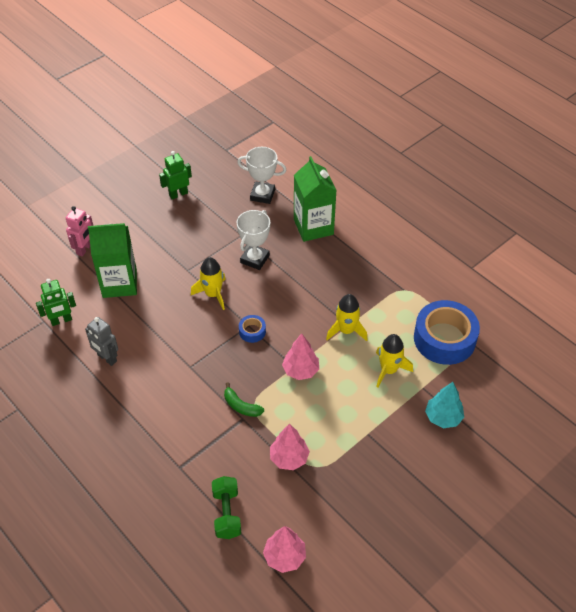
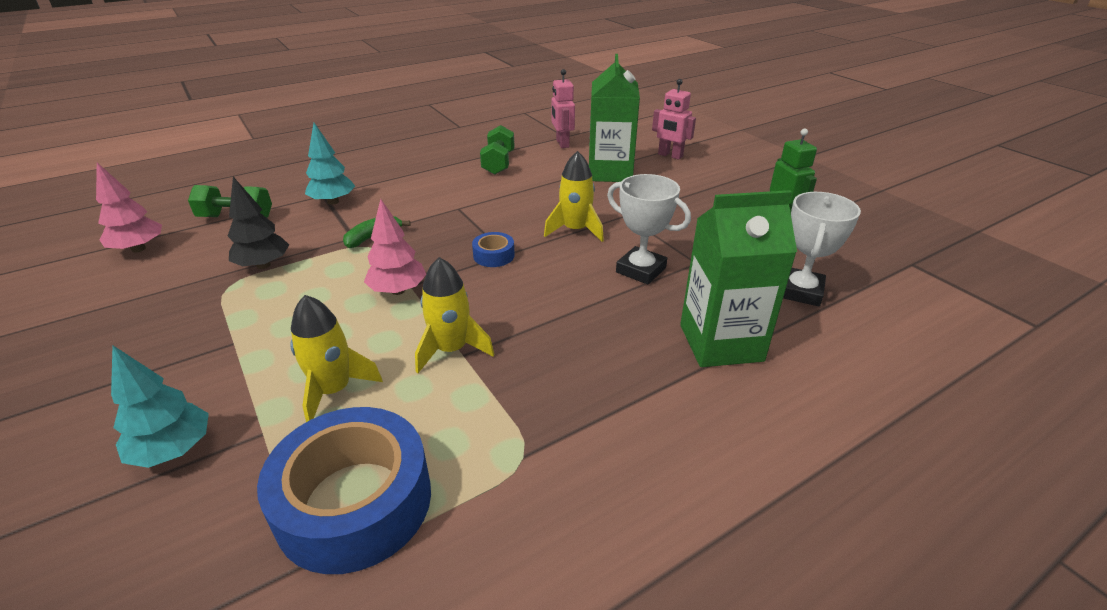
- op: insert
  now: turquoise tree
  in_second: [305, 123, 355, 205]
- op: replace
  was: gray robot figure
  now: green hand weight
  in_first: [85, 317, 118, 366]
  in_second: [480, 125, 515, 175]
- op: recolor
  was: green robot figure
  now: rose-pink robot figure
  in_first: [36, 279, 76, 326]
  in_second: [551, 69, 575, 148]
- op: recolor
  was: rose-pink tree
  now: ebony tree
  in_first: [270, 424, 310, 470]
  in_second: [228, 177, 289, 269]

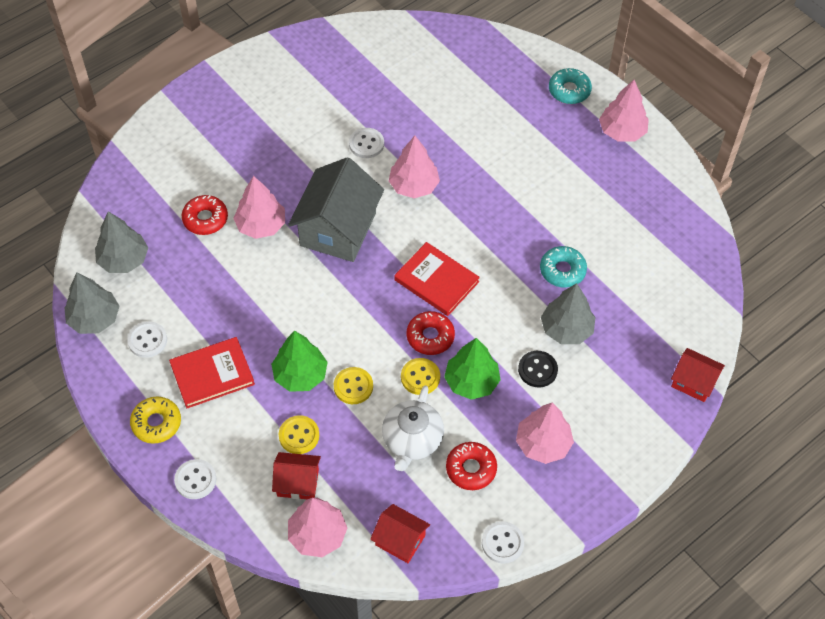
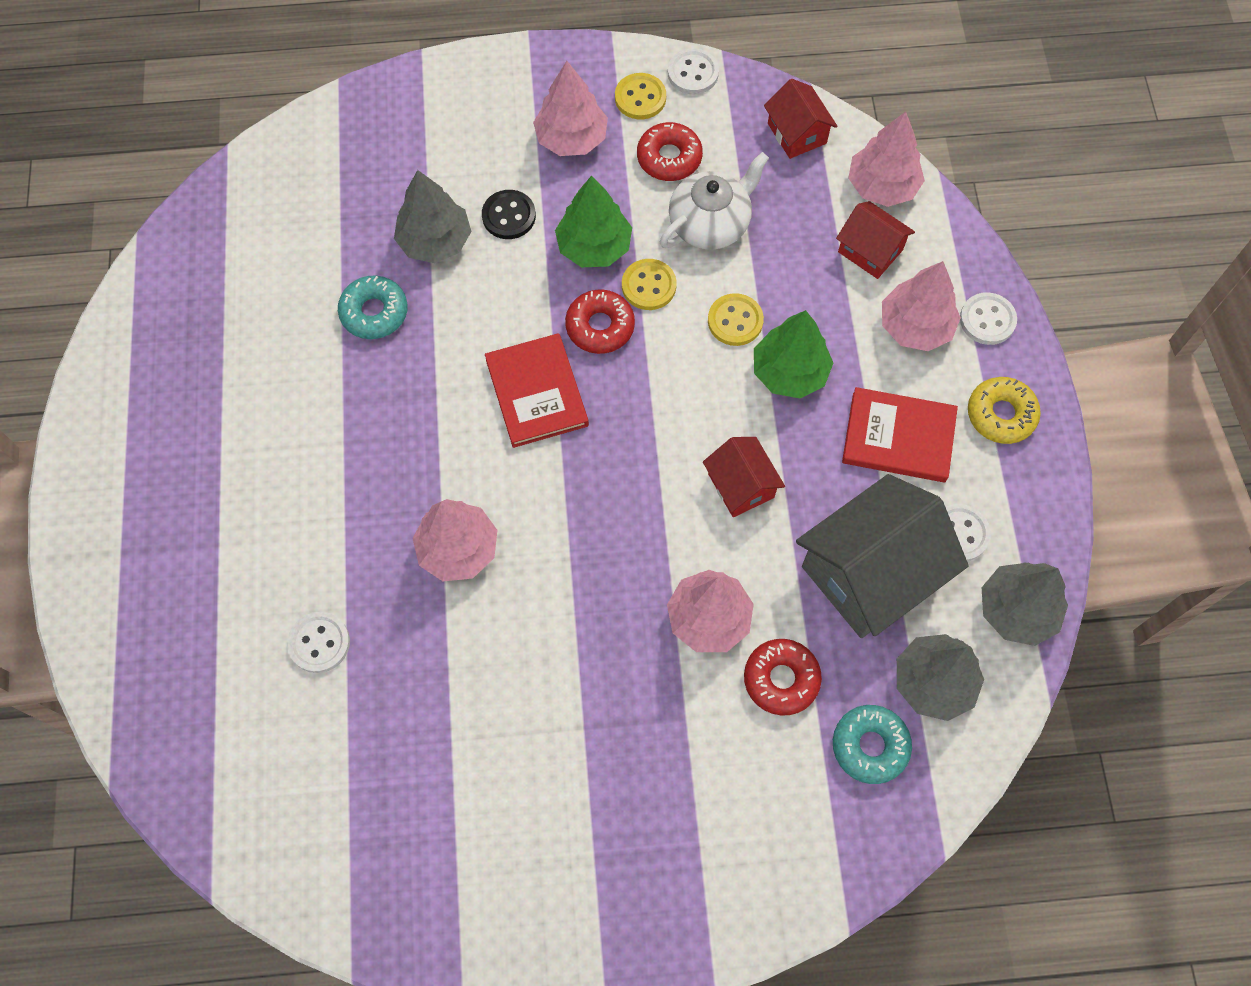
- op: move
  was: bright yellow button
  in_first: [279, 415, 319, 454]
  in_second: [615, 73, 666, 119]
- op: move
  was: gray toy house
  in_first: [288, 157, 384, 262]
  in_second: [796, 474, 969, 638]
- op: move
  was: snow-white button
  in_first: [349, 128, 384, 158]
  in_second: [287, 612, 350, 673]
- op: move
  was: turquoise glazed donut
  in_first: [549, 68, 592, 104]
  in_second: [833, 705, 912, 784]
- op: move
  was: rose-pink tree
  in_first: [599, 80, 649, 142]
  in_second: [882, 261, 961, 351]
- op: move
  was: red toy house
  in_first: [671, 348, 725, 402]
  in_second: [703, 437, 785, 517]

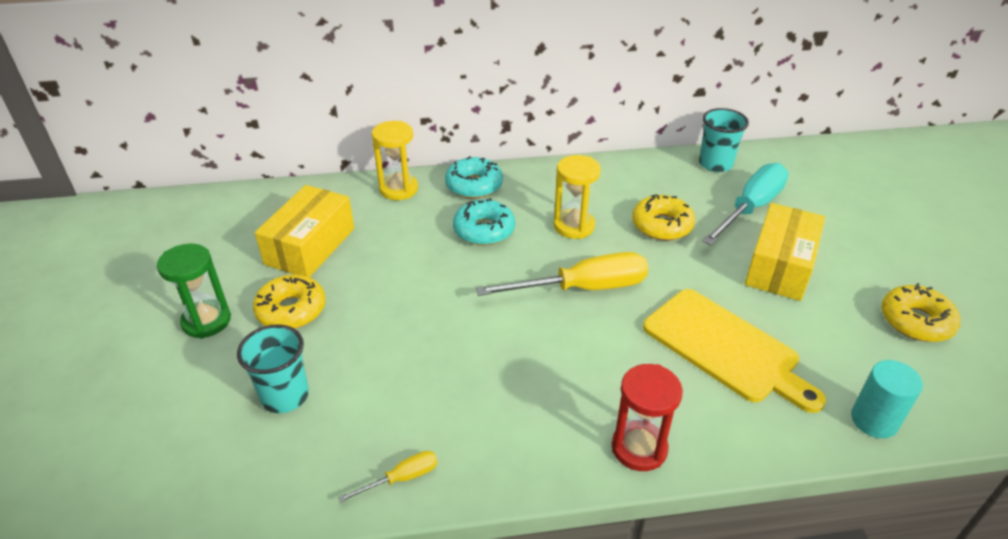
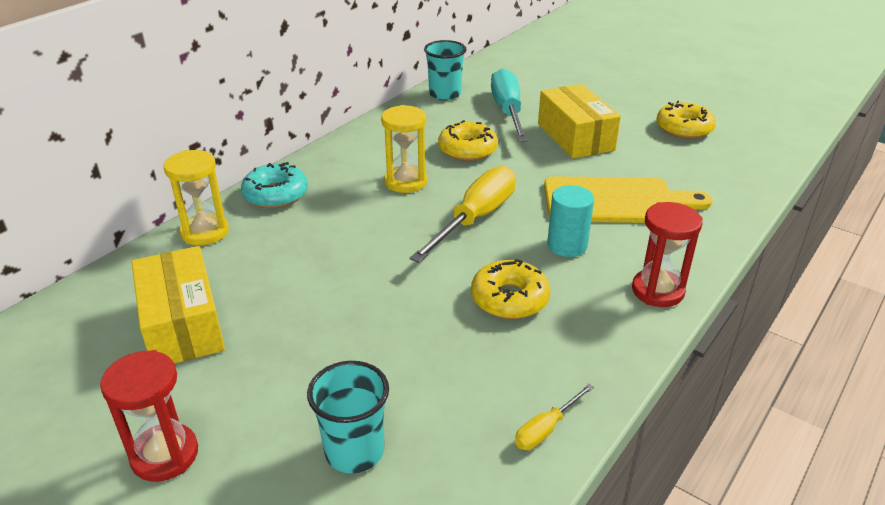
- op: delete
  was: turquoise glazed donut
  in_first: [453, 198, 515, 246]
- op: move
  was: bright yellow glazed donut
  in_first: [253, 275, 326, 329]
  in_second: [471, 259, 550, 319]
- op: move
  was: turquoise cylinder
  in_first: [851, 360, 923, 438]
  in_second: [547, 185, 594, 257]
- op: recolor
  was: green sand timer
  now: red sand timer
  in_first: [157, 244, 231, 339]
  in_second: [100, 350, 198, 482]
- op: rotate
  was: bright yellow flat screwdriver
  in_first: [338, 451, 438, 503]
  in_second: [515, 384, 594, 450]
  clockwise: -150

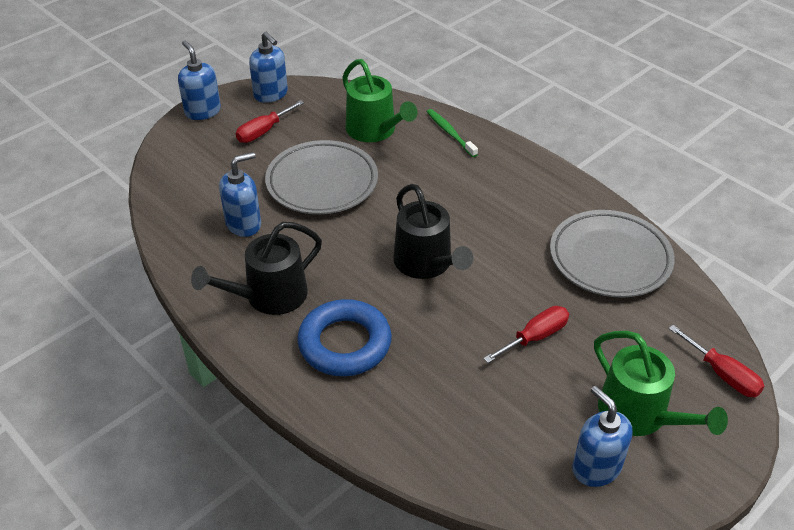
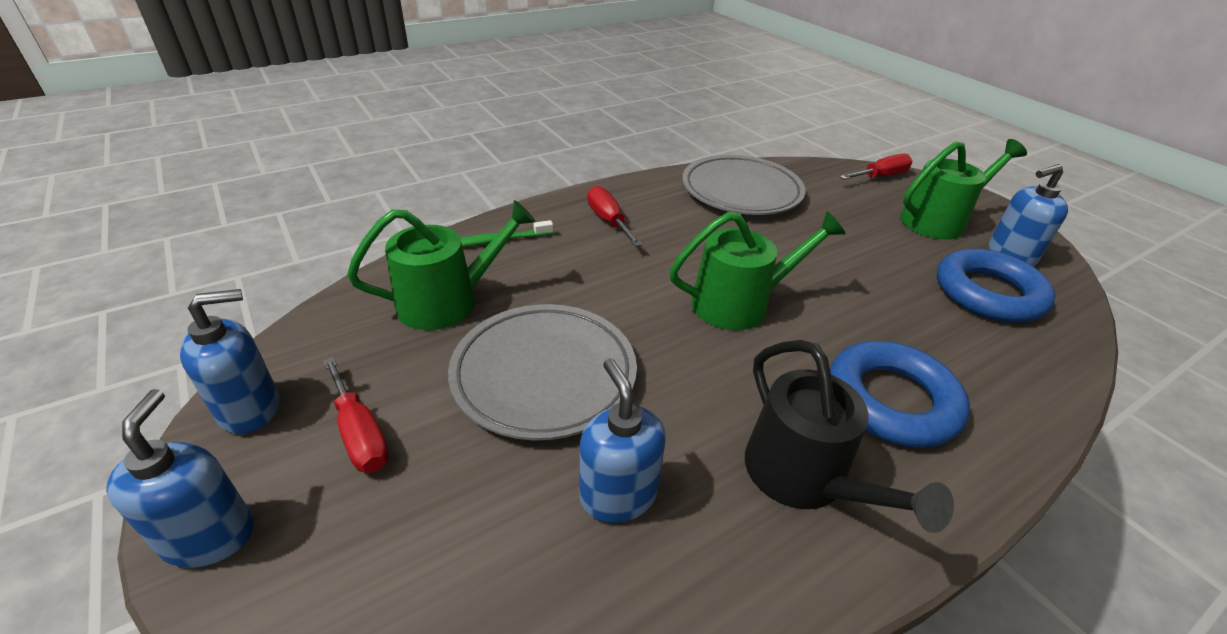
- op: insert
  now: royal blue hoop
  in_second: [937, 248, 1055, 323]
- op: move
  was: red flat screwdriver
  in_first: [483, 306, 569, 363]
  in_second: [587, 186, 642, 247]
- op: recolor
  was: ebony watering pot
  now: green watering pot
  in_first: [393, 184, 473, 279]
  in_second: [670, 211, 845, 330]
- op: rotate
  was: royal blue soap pump
  in_first: [178, 41, 221, 120]
  in_second: [106, 389, 254, 568]
  clockwise: 105

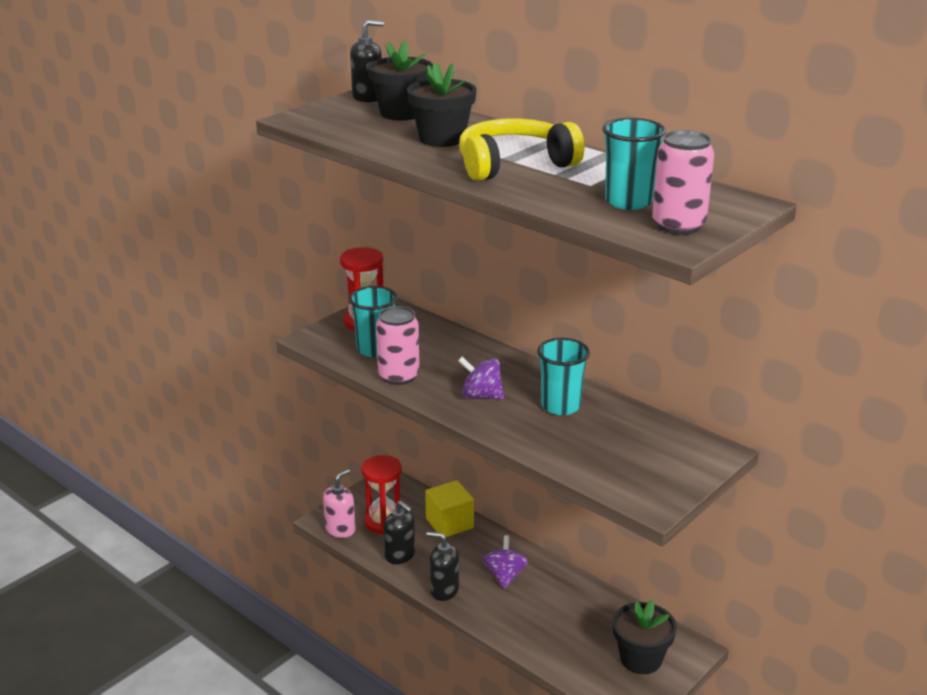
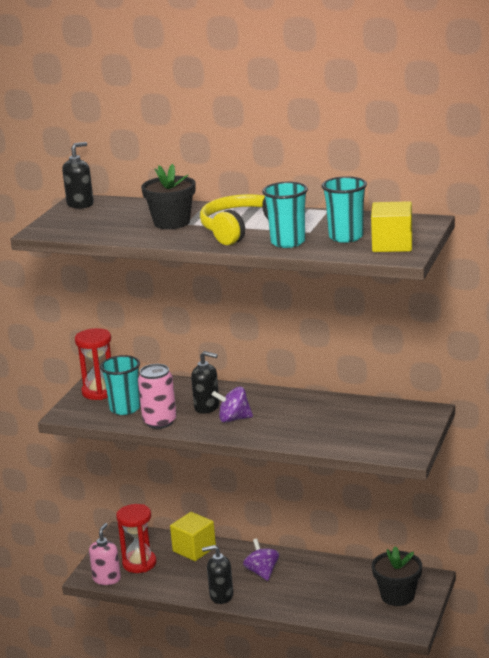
- op: delete
  was: ebony flower pot
  in_first: [368, 41, 433, 121]
- op: move
  was: ebony soap pump
  in_first: [383, 501, 415, 564]
  in_second: [191, 351, 219, 414]
- op: move
  was: turquoise cup
  in_first: [537, 338, 590, 415]
  in_second: [262, 182, 308, 248]
- op: replace
  was: rose-pink tin
  now: bright yellow solid cube
  in_first: [652, 130, 714, 235]
  in_second: [371, 201, 412, 252]

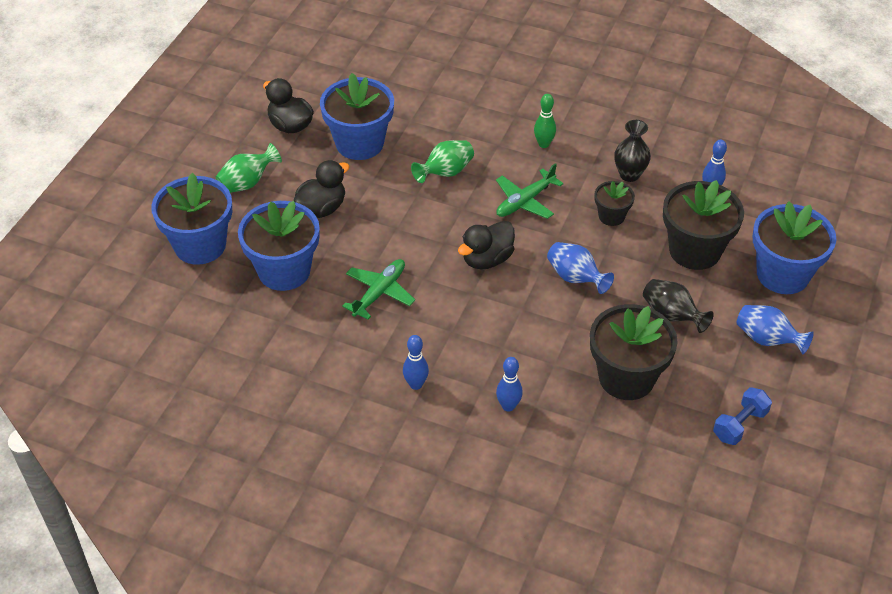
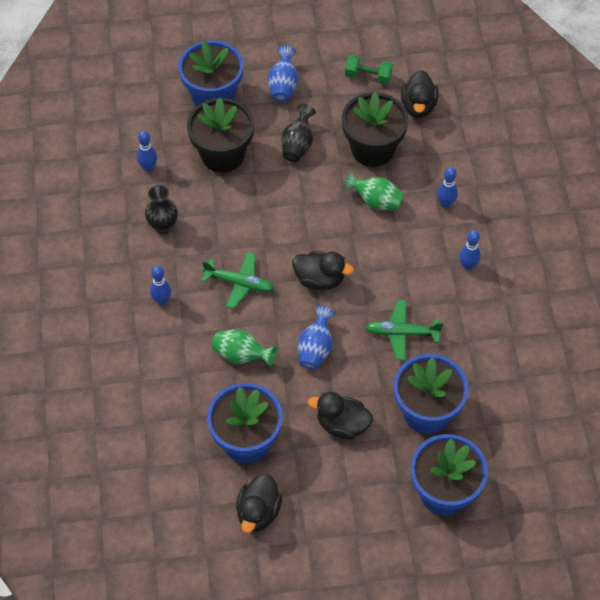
- op: delete
  was: ebony flower pot
  in_first: [594, 181, 635, 226]
- op: insert
  now: ebony duck
  in_second: [401, 70, 438, 118]
- op: move
  was: green vase
  in_first: [216, 143, 282, 193]
  in_second: [343, 171, 404, 211]
- op: move
  was: royal blue vase
  in_first: [547, 242, 614, 294]
  in_second: [298, 306, 335, 370]
- op: recolor
  was: green tenpin
  now: royal blue tenpin
  in_first: [534, 94, 556, 148]
  in_second: [150, 266, 171, 305]
- op: recolor
  was: royal blue hand weight
  now: green hand weight
  in_first: [713, 387, 772, 445]
  in_second: [345, 54, 393, 85]

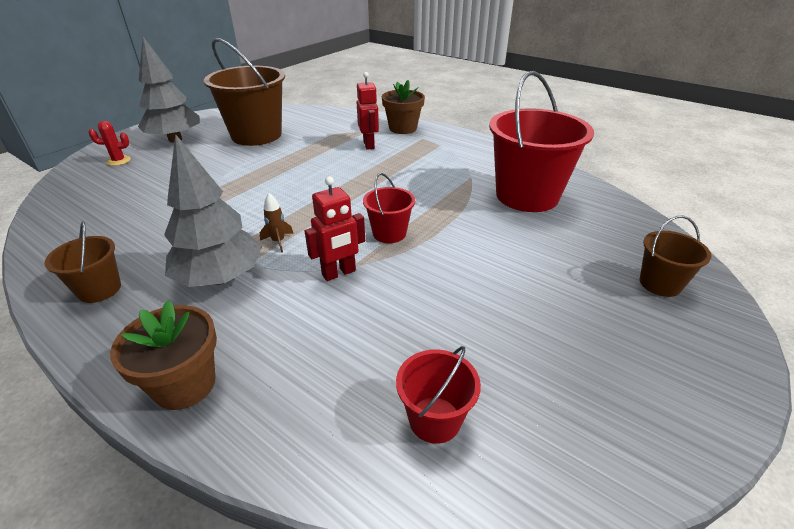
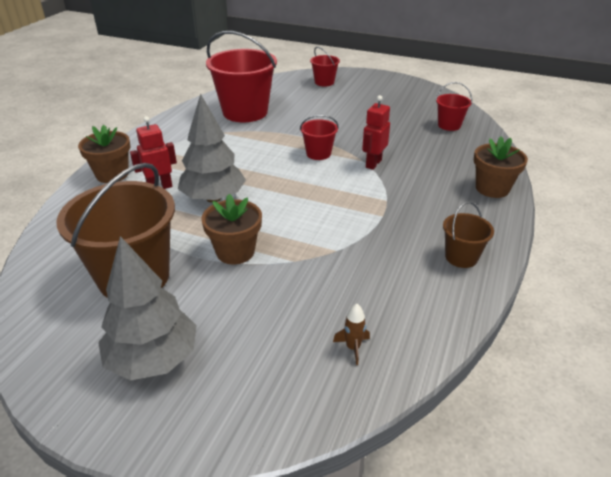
- op: delete
  was: red saguaro cactus
  in_first: [89, 121, 131, 166]
- op: insert
  now: russet flower pot
  in_second: [201, 194, 262, 265]
- op: move
  was: gray tree
  in_first: [164, 134, 262, 287]
  in_second: [178, 94, 246, 203]
- op: move
  was: russet spaceship
  in_first: [260, 193, 294, 253]
  in_second: [333, 304, 370, 365]
- op: recolor
  was: russet bucket
  now: red bucket
  in_first: [639, 216, 711, 297]
  in_second: [310, 47, 340, 86]
- op: rotate
  was: red robot figure
  in_first: [305, 176, 365, 281]
  in_second: [362, 95, 390, 170]
  clockwise: -105

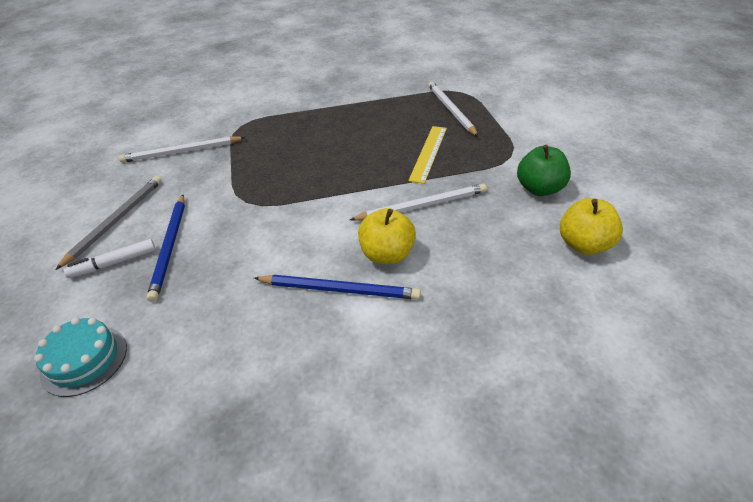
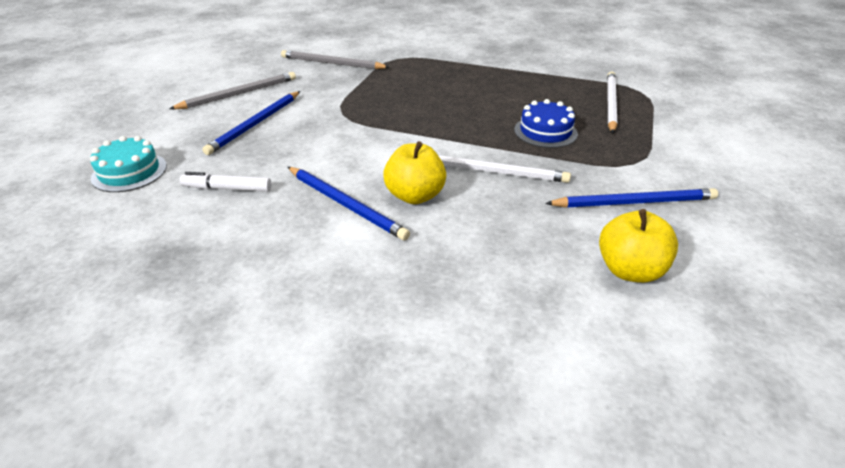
- op: move
  was: snow-white marker
  in_first: [63, 239, 156, 278]
  in_second: [180, 172, 272, 192]
- op: replace
  was: bright yellow straightedge
  now: royal blue layer cake
  in_first: [408, 126, 447, 184]
  in_second: [514, 99, 578, 148]
- op: replace
  was: green apple fruit
  now: royal blue lead pencil
  in_first: [517, 145, 571, 196]
  in_second: [545, 188, 718, 208]
- op: recolor
  was: snow-white lead pencil
  now: gray lead pencil
  in_first: [119, 136, 246, 163]
  in_second: [281, 50, 389, 69]

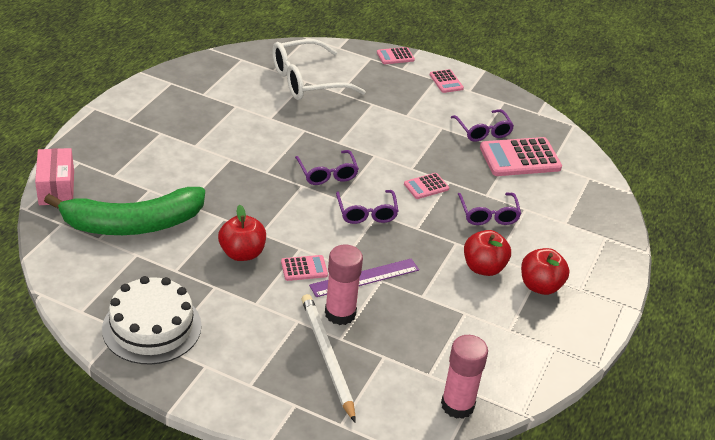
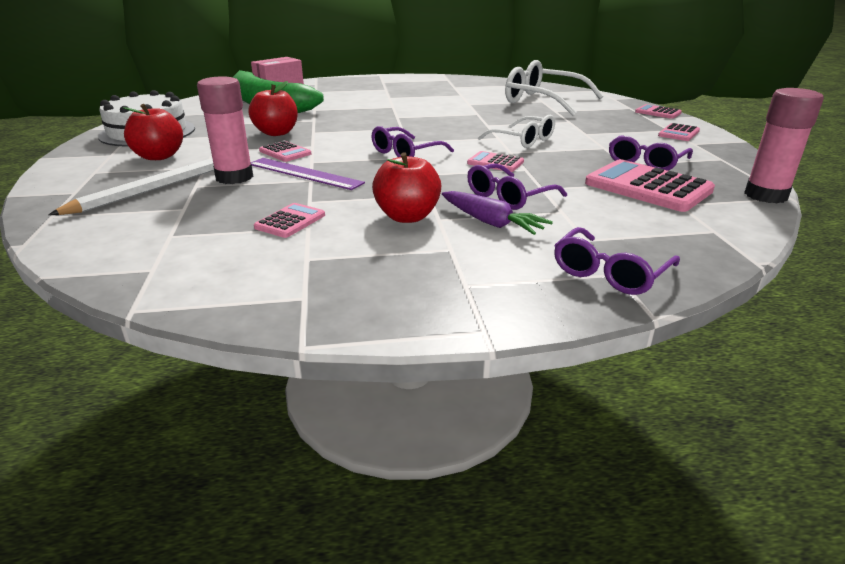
- op: insert
  now: rose-pink adding machine
  in_second: [254, 203, 325, 238]
- op: insert
  now: violet toy carrot
  in_second: [442, 191, 553, 235]
- op: insert
  now: snow-white eyeglasses
  in_second: [478, 115, 555, 148]
- op: move
  was: violet eyeglasses
  in_first: [295, 150, 359, 185]
  in_second: [554, 227, 680, 295]
- op: move
  was: rose-pink glue
  in_first: [441, 335, 488, 419]
  in_second: [744, 88, 824, 203]
- op: move
  was: red apple fruit
  in_first: [521, 248, 569, 295]
  in_second: [123, 104, 183, 160]

